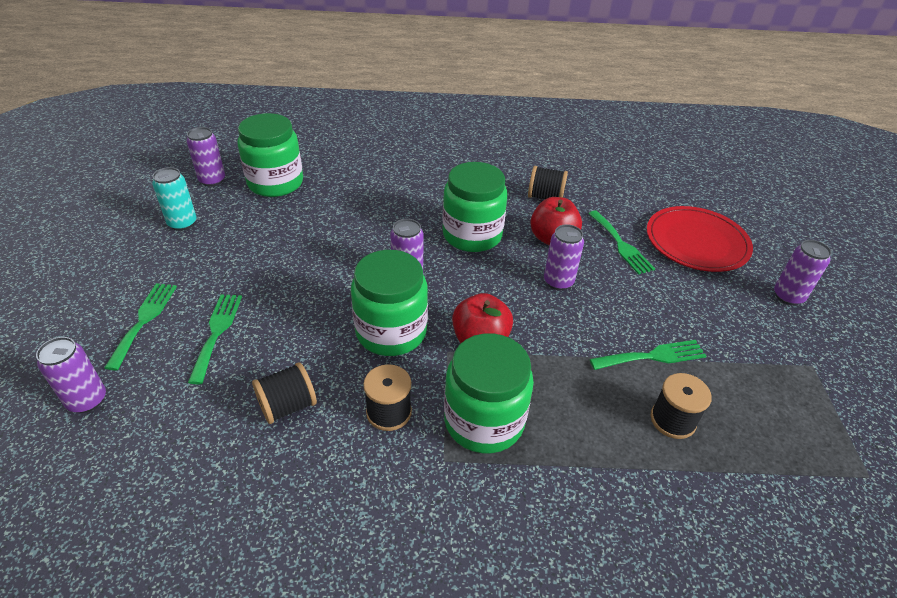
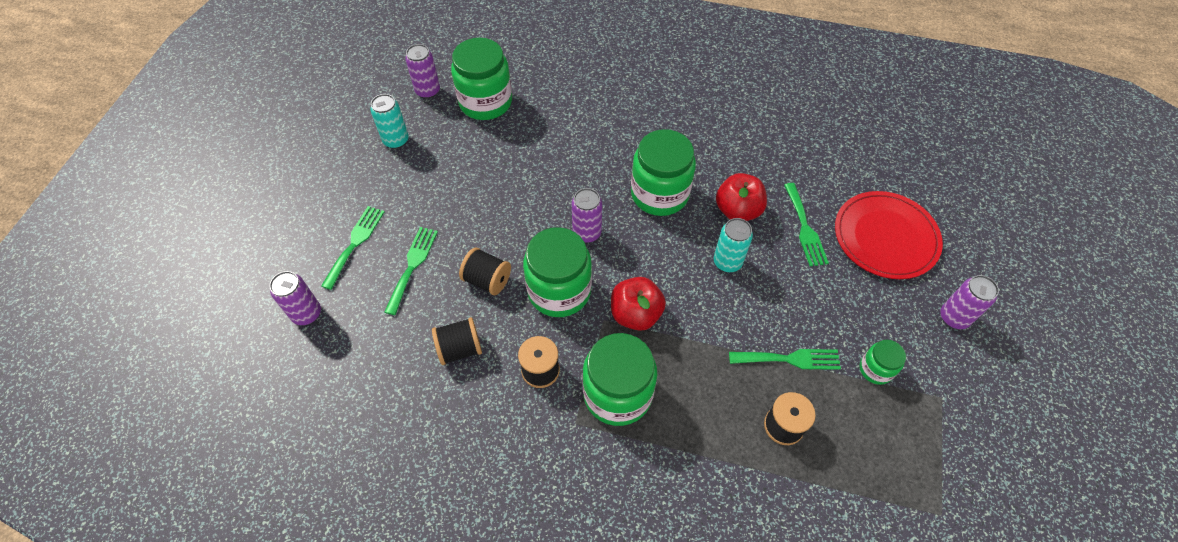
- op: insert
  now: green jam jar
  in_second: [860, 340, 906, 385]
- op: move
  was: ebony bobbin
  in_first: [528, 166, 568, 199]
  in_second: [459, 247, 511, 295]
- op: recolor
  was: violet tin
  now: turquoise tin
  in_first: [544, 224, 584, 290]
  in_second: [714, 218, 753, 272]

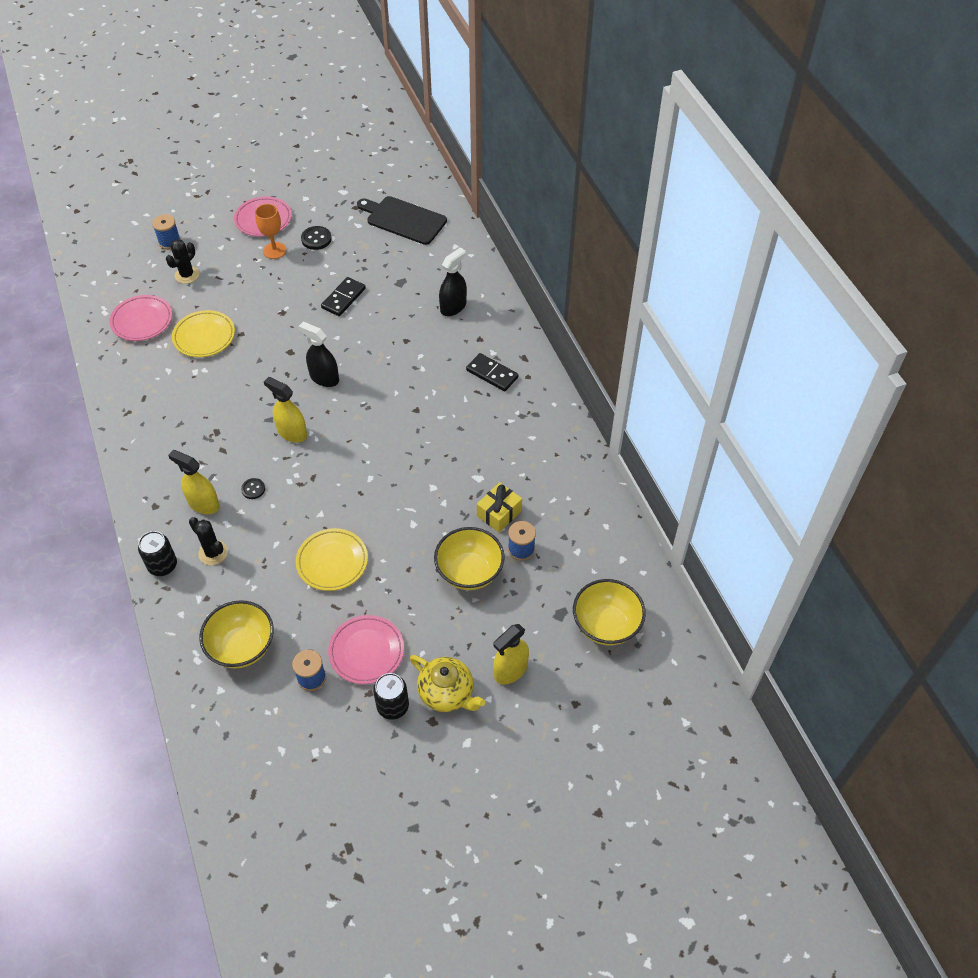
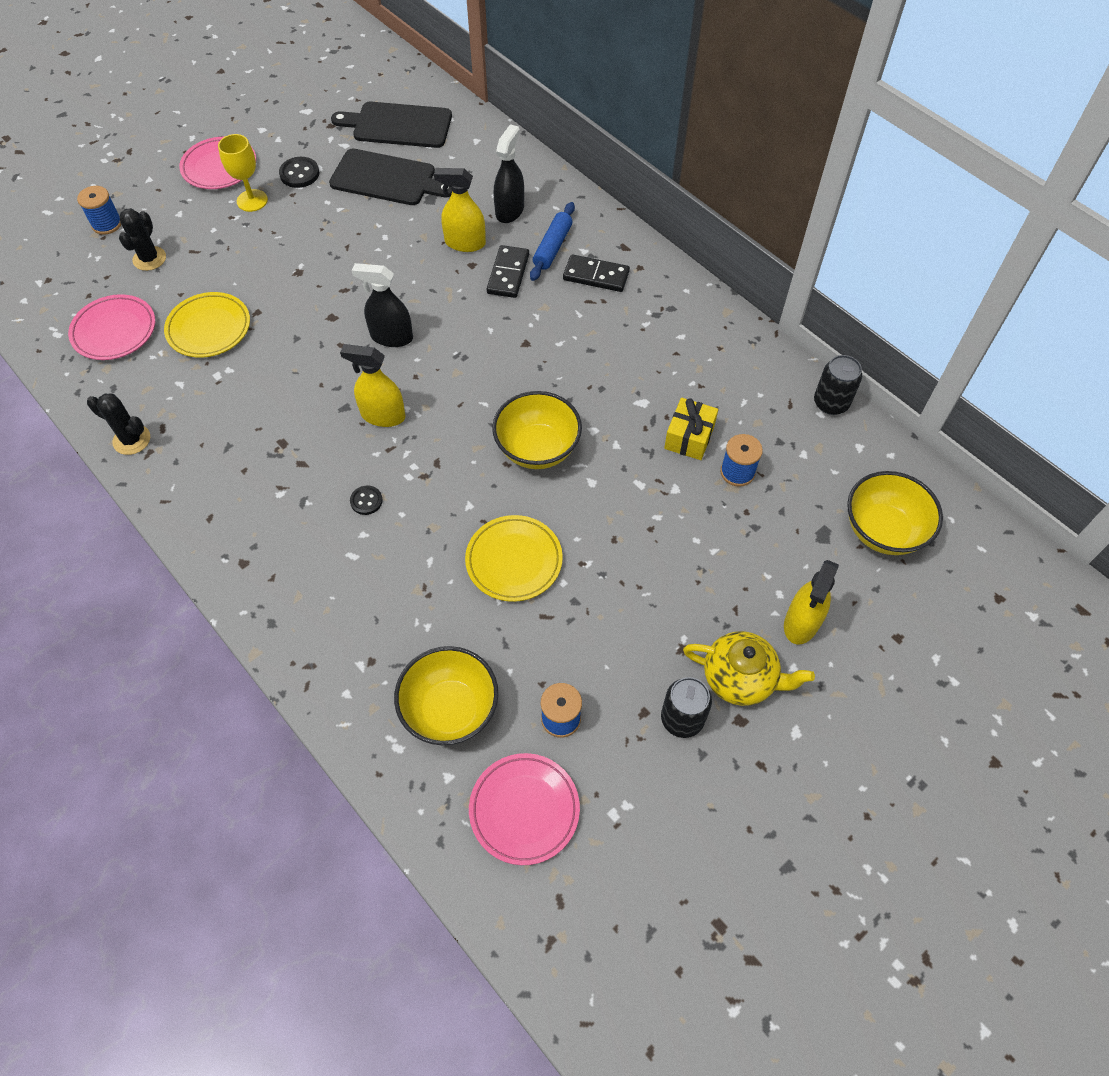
- op: insert
  now: ebony cutting board
  in_second: [329, 148, 452, 205]
- op: insert
  now: royal blue pastry roller
  in_second: [530, 202, 575, 281]
- op: move
  was: ebony tin
  in_first: [138, 531, 177, 576]
  in_second: [814, 355, 862, 415]
- op: move
  was: bright yellow spray cleaner
  in_first: [168, 450, 220, 514]
  in_second: [434, 168, 486, 252]
- op: move
  was: ebony saguaro cactus
  in_first: [189, 517, 228, 565]
  in_second: [87, 393, 150, 455]
- op: move
  was: ebony domino
  in_first: [321, 277, 366, 316]
  in_second: [487, 245, 529, 298]
- op: move
  was: rose-pink flat dish
  in_first: [328, 615, 404, 684]
  in_second: [469, 753, 580, 865]
- op: move
  was: bright yellow serving bowl
  in_first: [434, 527, 505, 590]
  in_second: [492, 391, 582, 469]
- op: recolor
  was: bright orange goblet
  now: bright yellow goblet
  in_first: [255, 204, 286, 259]
  in_second: [218, 134, 268, 212]

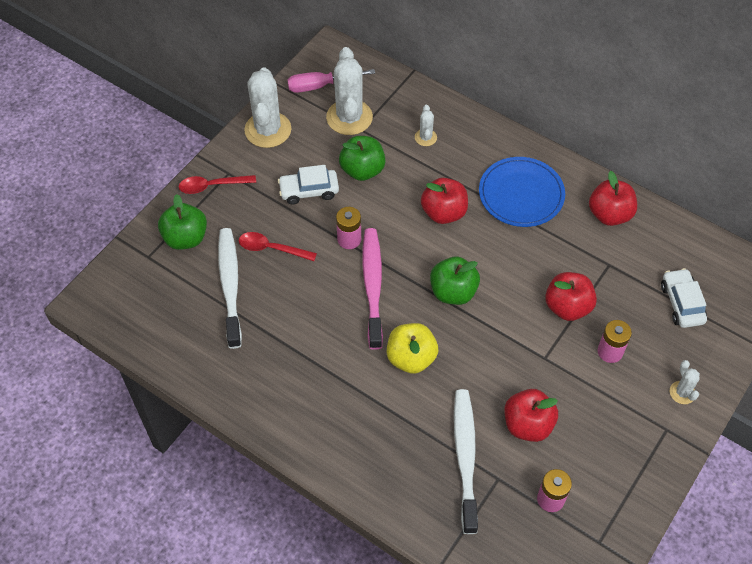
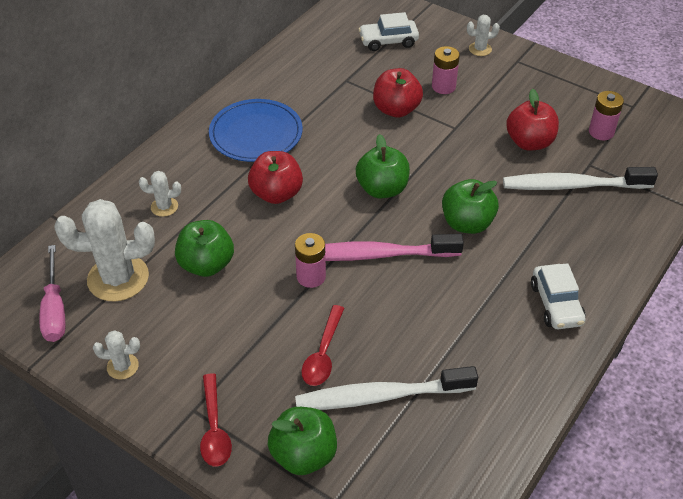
- op: delete
  was: red apple fruit
  in_first: [589, 171, 637, 226]
- op: move
  was: snow-white car
  in_first: [278, 165, 339, 204]
  in_second: [531, 263, 586, 329]
- op: recolor
  was: bright yellow apple fruit
  now: green apple fruit
  in_first: [387, 323, 438, 374]
  in_second: [442, 179, 499, 234]
- op: resize
  was: snow-white saguaro cactus
  in_first: [244, 68, 291, 148]
  in_second: [93, 330, 140, 380]
  ratio: 0.48

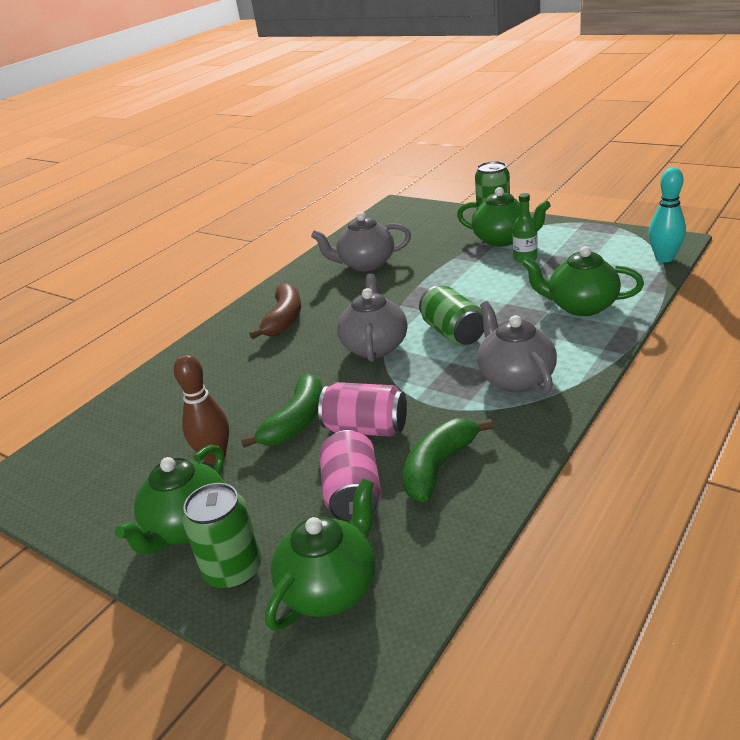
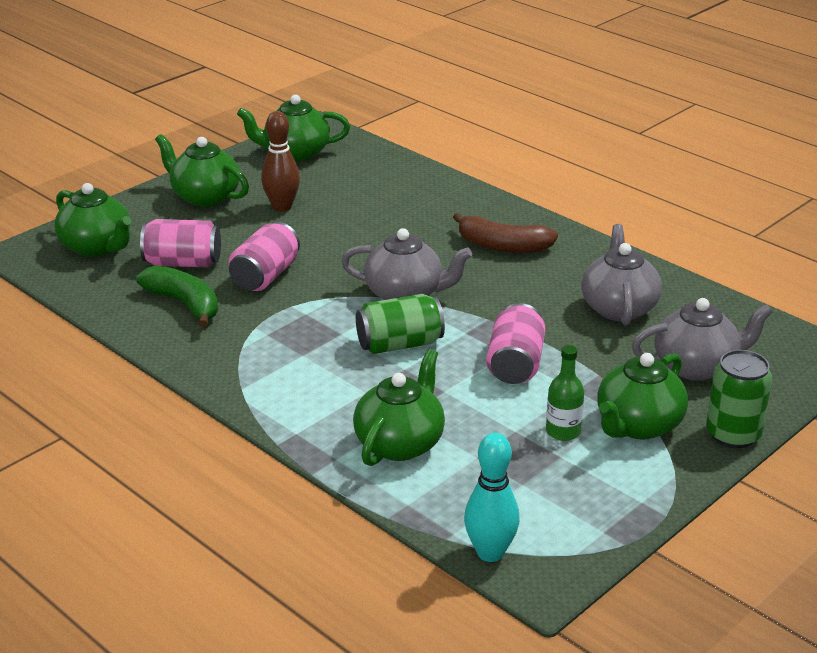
- op: delete
  was: green tin
  in_first: [182, 483, 262, 590]
- op: delete
  was: green banana fruit
  in_first: [241, 374, 322, 448]
- op: insert
  now: green china teapot
  in_second: [237, 94, 350, 161]
- op: insert
  now: rose-pink tin
  in_second: [486, 303, 545, 384]
- op: move
  was: gray china teapot
  in_first: [477, 301, 557, 394]
  in_second: [632, 298, 773, 381]

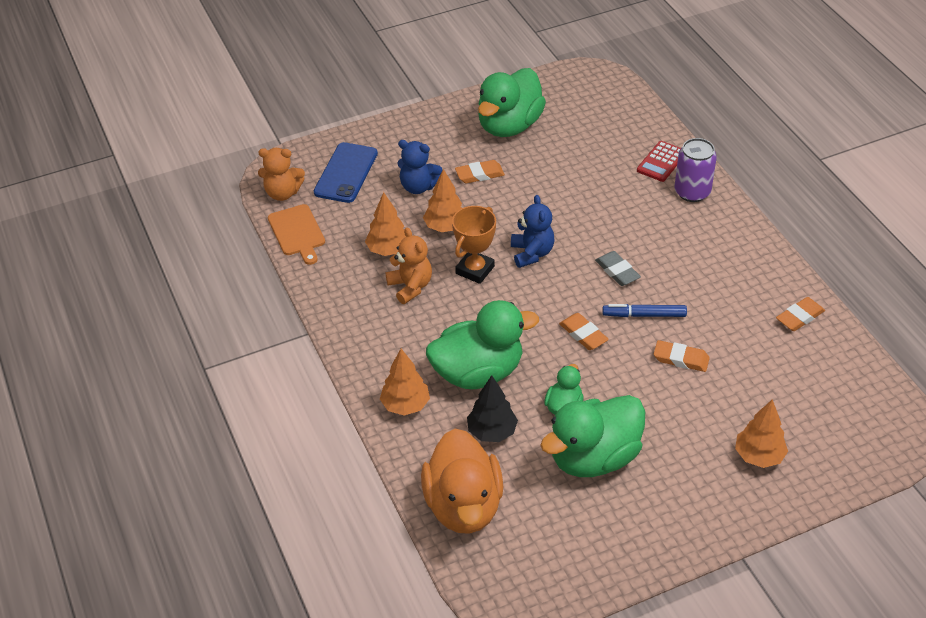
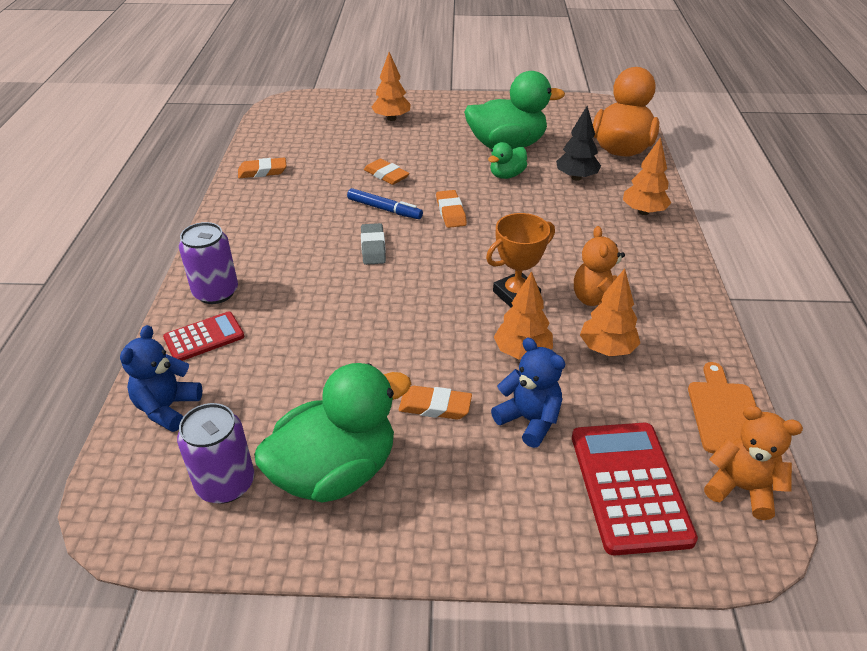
- op: delete
  was: green duck
  in_first: [426, 300, 539, 389]
- op: insert
  now: violet tin
  in_second: [177, 403, 254, 503]
- op: move
  was: royal blue stuffed bear
  in_first: [511, 195, 555, 268]
  in_second: [120, 325, 202, 432]
- op: replace
  was: royal blue smartphone
  now: red adding machine
  in_first: [314, 142, 378, 203]
  in_second: [572, 423, 698, 555]

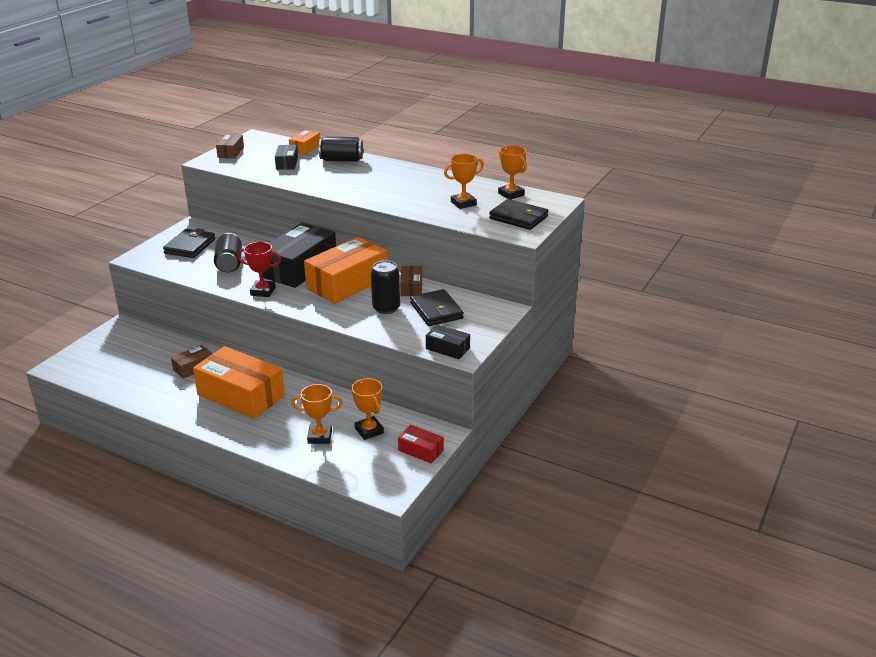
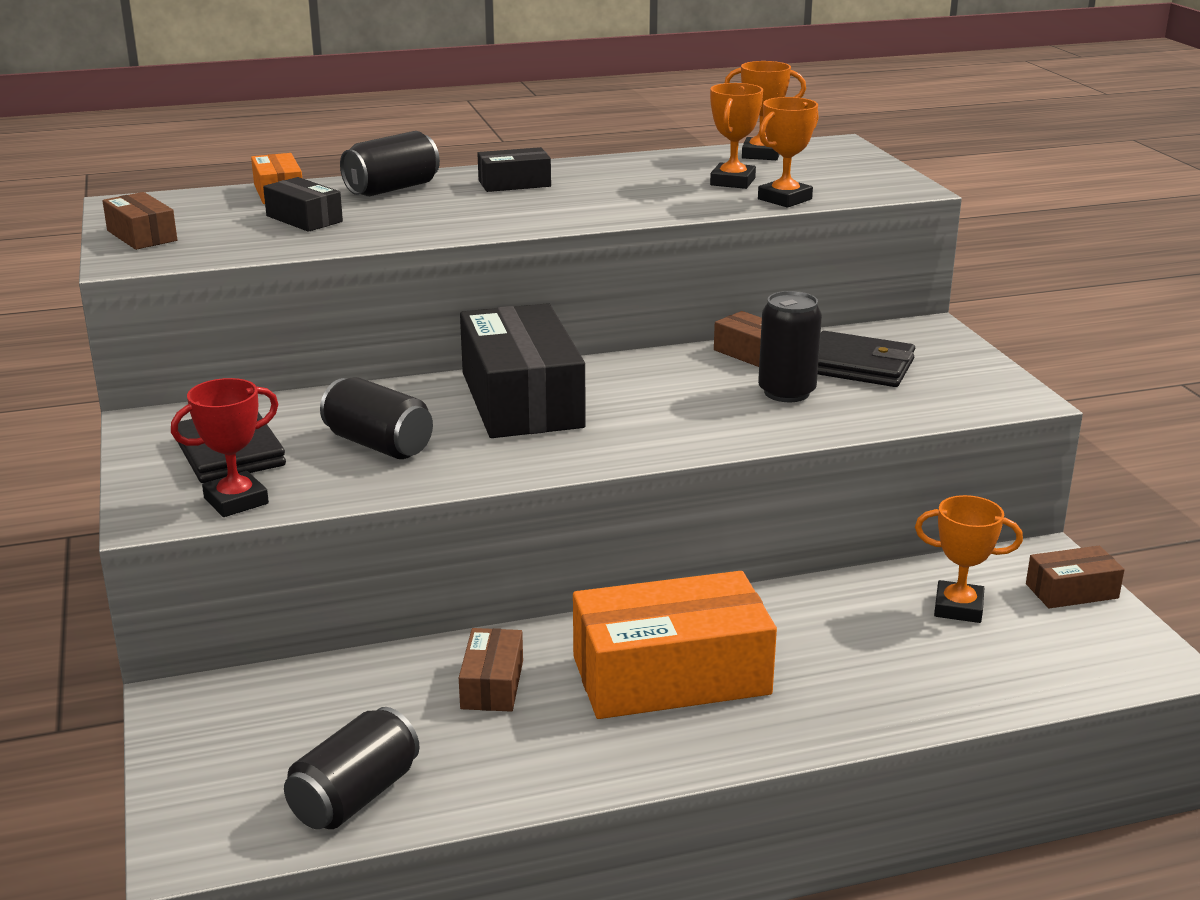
- op: delete
  was: bright orange box
  in_first: [304, 237, 387, 304]
- op: delete
  was: ebony billfold
  in_first: [489, 199, 548, 230]
- op: insert
  now: ebony tin
  in_second: [284, 707, 420, 829]
- op: move
  was: red award cup
  in_first: [237, 242, 281, 297]
  in_second: [171, 378, 278, 517]
- op: move
  was: bright orange award cup
  in_first: [291, 384, 343, 444]
  in_second: [758, 97, 819, 208]
- op: move
  was: ebony box
  in_first: [426, 324, 470, 359]
  in_second: [477, 147, 551, 192]
- op: recolor
  was: red box
  now: russet box
  in_first: [398, 425, 444, 464]
  in_second: [1026, 546, 1124, 608]

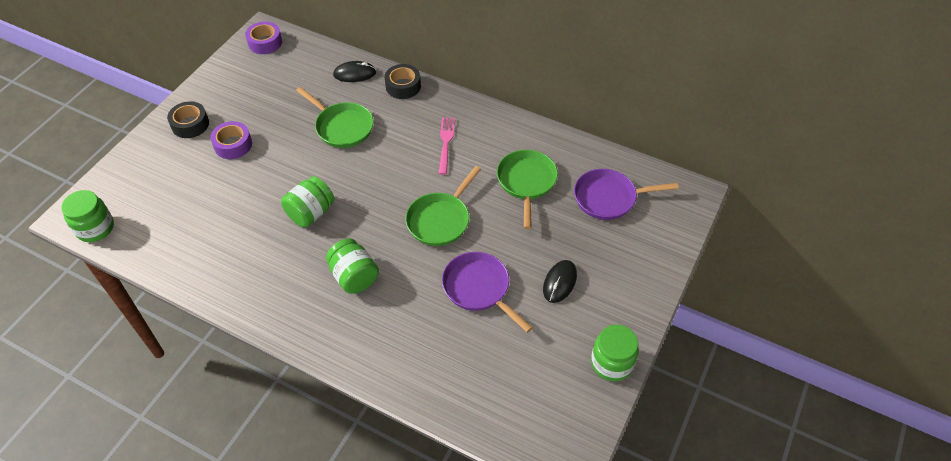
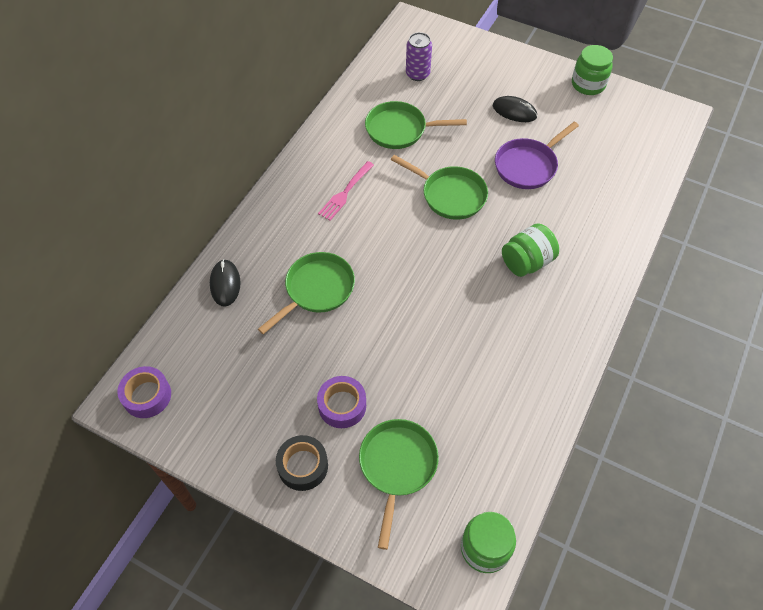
- op: delete
  was: green jam jar
  in_first: [281, 176, 334, 227]
- op: delete
  was: ebony roll of tape
  in_first: [385, 64, 421, 99]
- op: insert
  now: green frying pan
  in_second: [359, 419, 439, 550]
- op: replace
  was: violet frying pan
  now: violet tin
  in_first: [574, 169, 679, 220]
  in_second: [406, 32, 432, 81]
- op: rotate
  was: rose-pink fork
  in_first: [438, 117, 455, 175]
  in_second: [318, 161, 374, 221]
  clockwise: -60

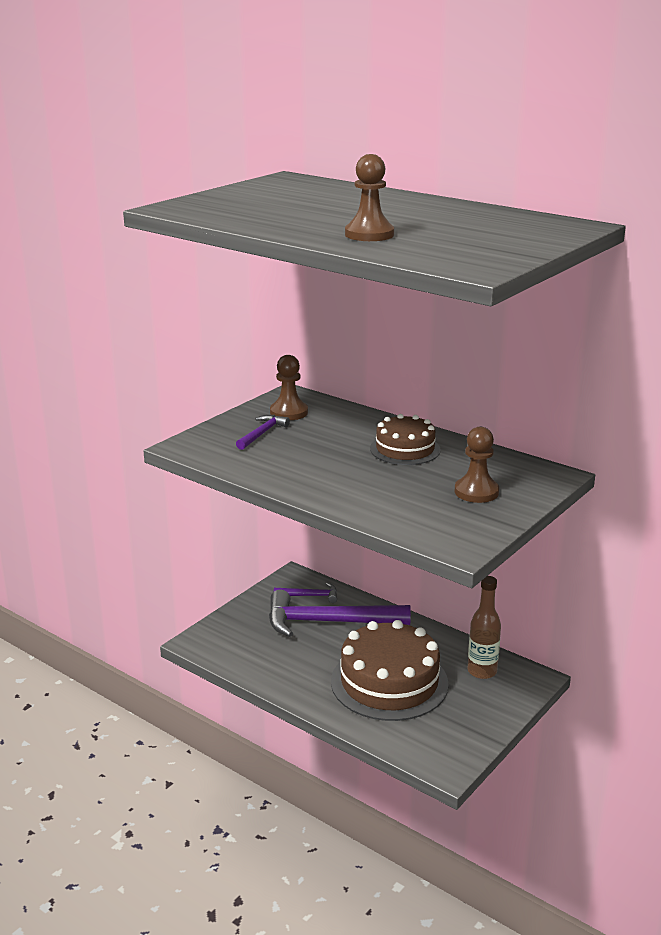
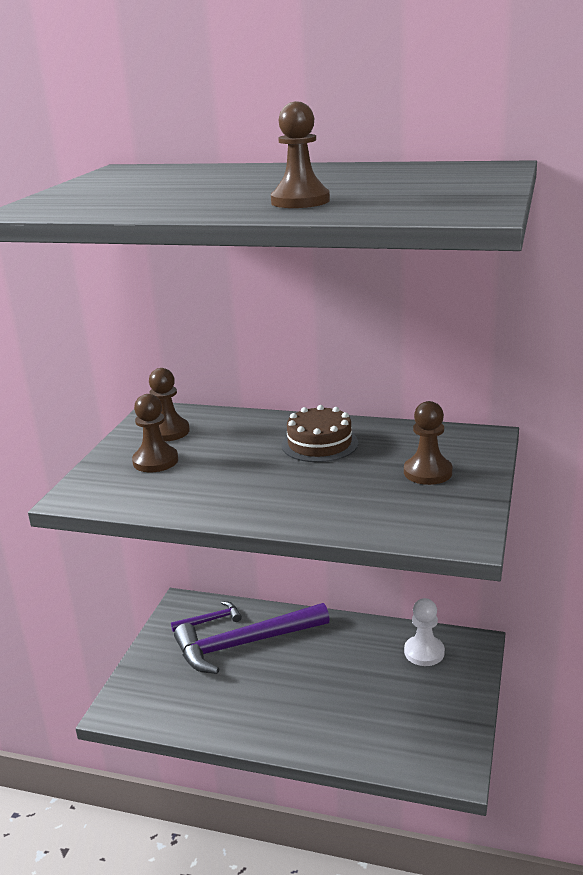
- op: delete
  was: russet layer cake
  in_first: [331, 620, 449, 721]
- op: replace
  was: violet claw hammer
  now: russet pawn
  in_first: [236, 415, 290, 450]
  in_second: [132, 394, 178, 472]
- op: replace
  was: russet flask
  now: snow-white pawn
  in_first: [468, 576, 501, 679]
  in_second: [404, 598, 445, 666]

